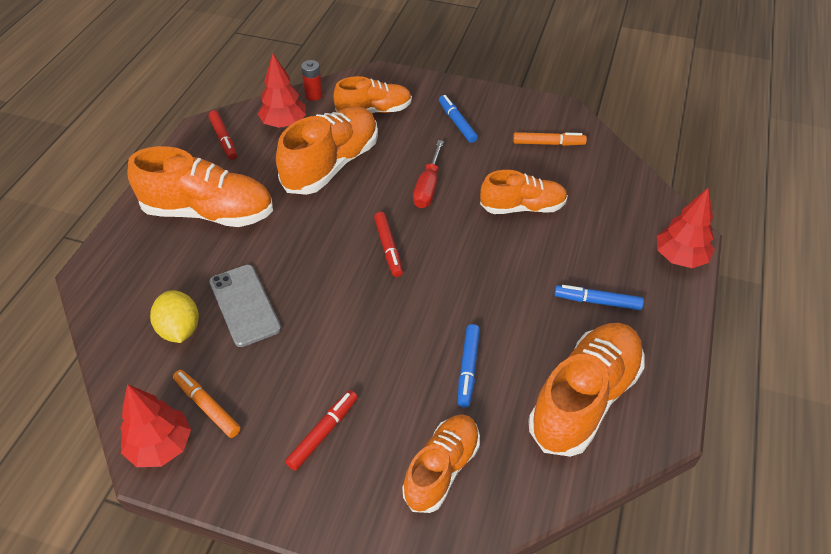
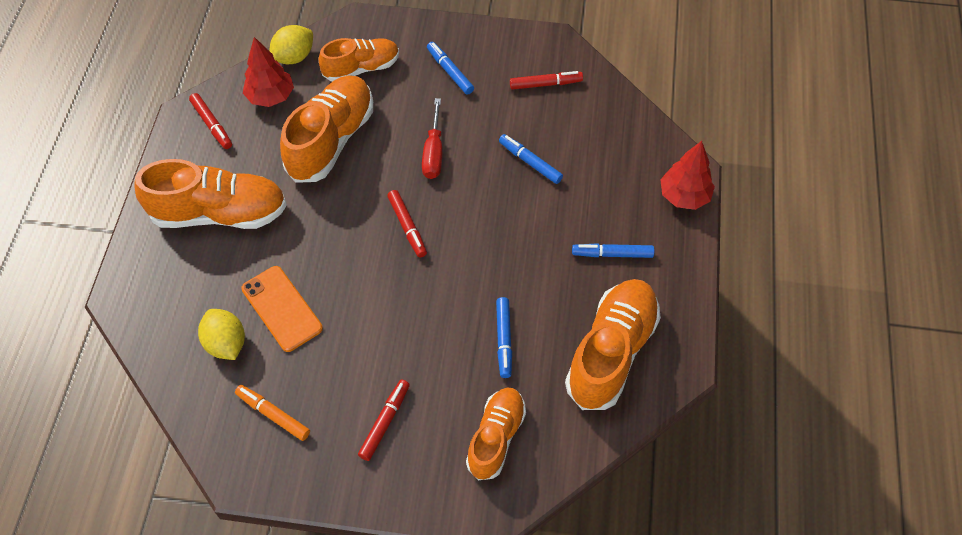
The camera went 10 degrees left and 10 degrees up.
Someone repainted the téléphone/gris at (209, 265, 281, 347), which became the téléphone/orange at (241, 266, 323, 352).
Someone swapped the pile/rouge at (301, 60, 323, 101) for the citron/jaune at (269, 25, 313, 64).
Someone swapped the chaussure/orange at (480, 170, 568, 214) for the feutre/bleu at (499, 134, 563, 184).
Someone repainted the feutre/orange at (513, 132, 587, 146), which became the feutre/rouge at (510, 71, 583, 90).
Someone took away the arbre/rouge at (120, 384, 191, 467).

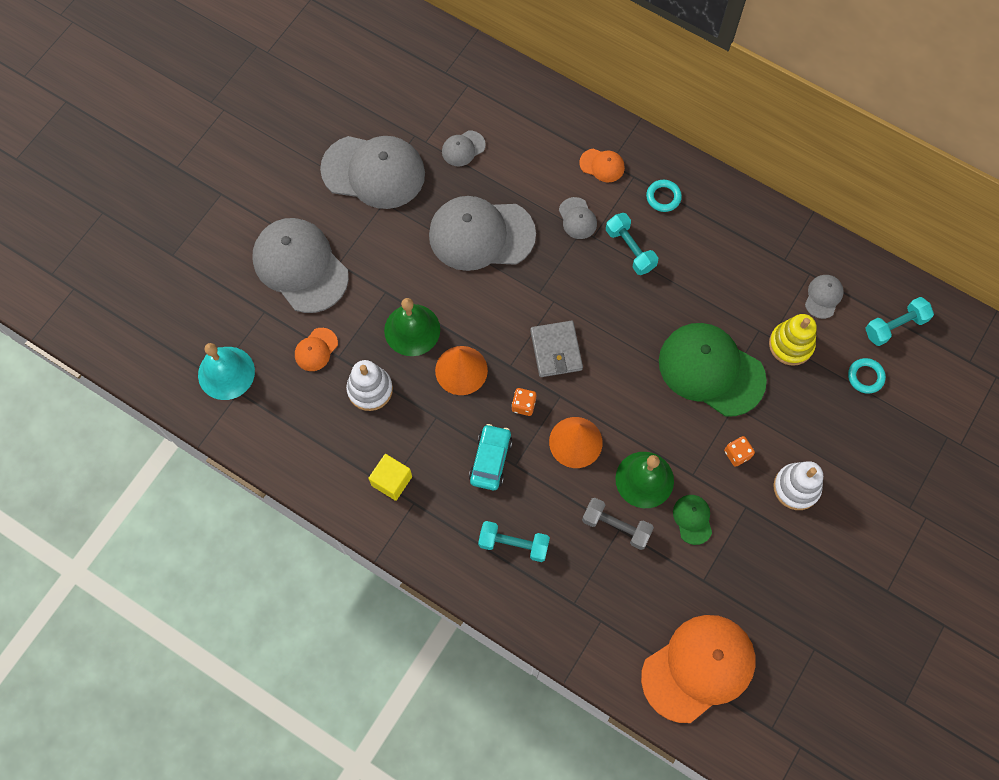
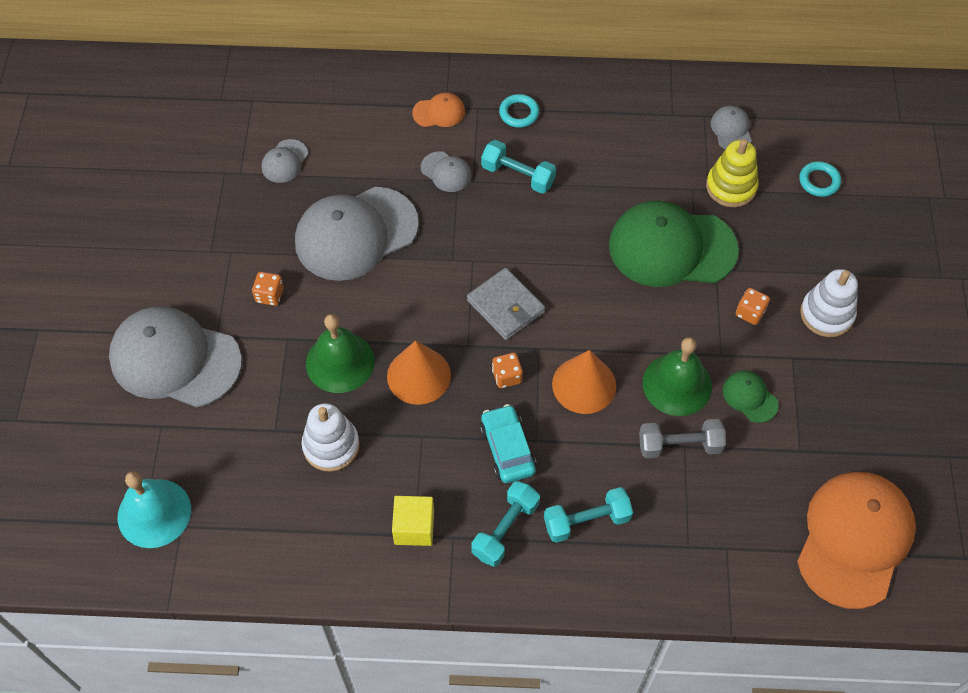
The camera went 30 degrees left and 10 degrees down.
Someone put down the dé/orange at (252, 272, 284, 306).
Someone carried the haltère/turquoise from (865, 297, 934, 346) to (471, 481, 540, 567).
Someone took away the casquette/orange at (295, 328, 338, 371).
Someone took away the casquette/gris at (320, 136, 425, 209).

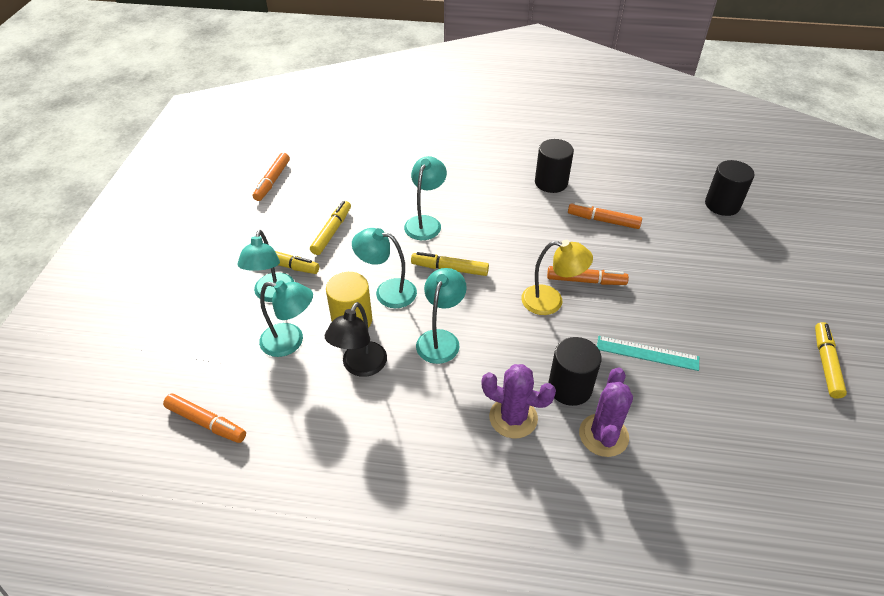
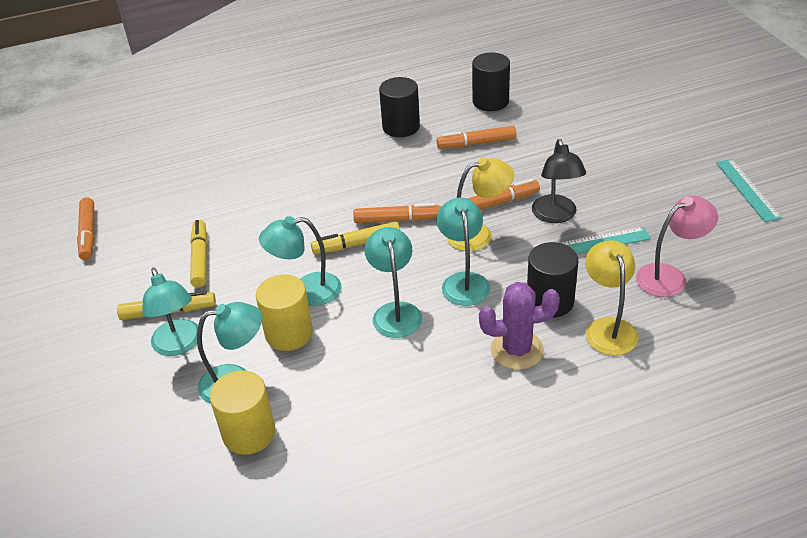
The camera went 25 degrees left and 5 degrees down.
Someone put down the cylindre/jaune at (210, 371, 275, 455).
Someone carried the feutre/orange from (163, 394, 246, 443) to (353, 203, 441, 223).
Someone carried the lampe/turquoise from (404, 156, 447, 240) to (437, 198, 490, 306).
Someone carried the cylindre/noir from (705, 160, 755, 216) to (472, 53, 510, 111).
Someone carried the lampe/noir from (325, 302, 387, 377) to (532, 139, 586, 223).
Someone swapped the cactus/violet at (579, 367, 633, 457) for the lampe/jaune at (585, 240, 638, 355).
Someone put down the lampe/rose at (636, 196, 718, 297).
Someone swapped the feutre/jaune at (815, 322, 847, 399) for the règle/turquoise at (716, 159, 782, 222).

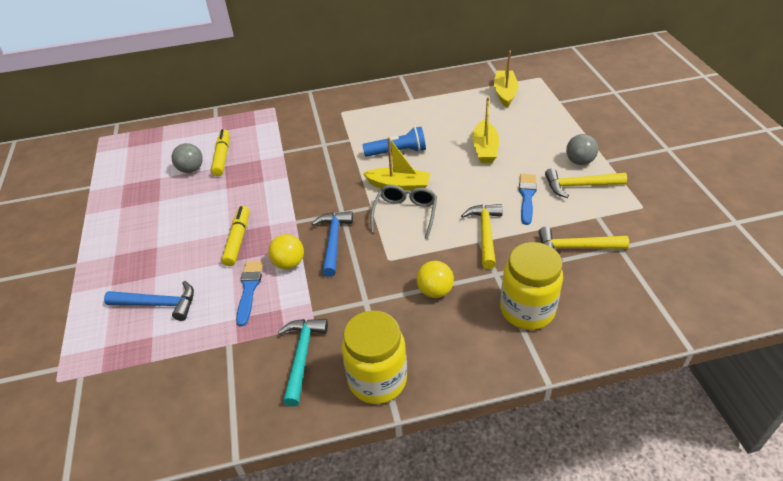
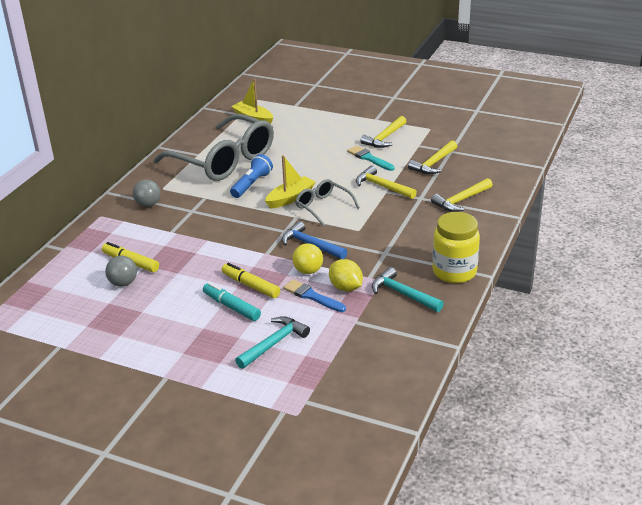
The camera went 55 degrees left and 10 degrees down.
Someone carried the balle/gris from (566, 134, 598, 165) to (133, 180, 161, 207).
Someone put down the lunettes/gris at (154, 114, 274, 181).
Someone put down the feutre/turquoise at (203, 282, 261, 321).
Someone repainted the marteau/bleu at (104, 281, 194, 321), which became the marteau/turquoise at (235, 316, 310, 369).
Someone put down the citron/jaune at (329, 259, 363, 292).
Someone repainted the pinceau/bleu at (519, 174, 537, 225), which became the pinceau/turquoise at (347, 146, 395, 171).
Someone swapped the bocal/jaune at (500, 242, 563, 330) for the marteau/jaune at (431, 178, 493, 212).
Someone took away the balle/jaune at (416, 261, 454, 298).
Someone took away the bateau/jaune at (472, 97, 499, 163).

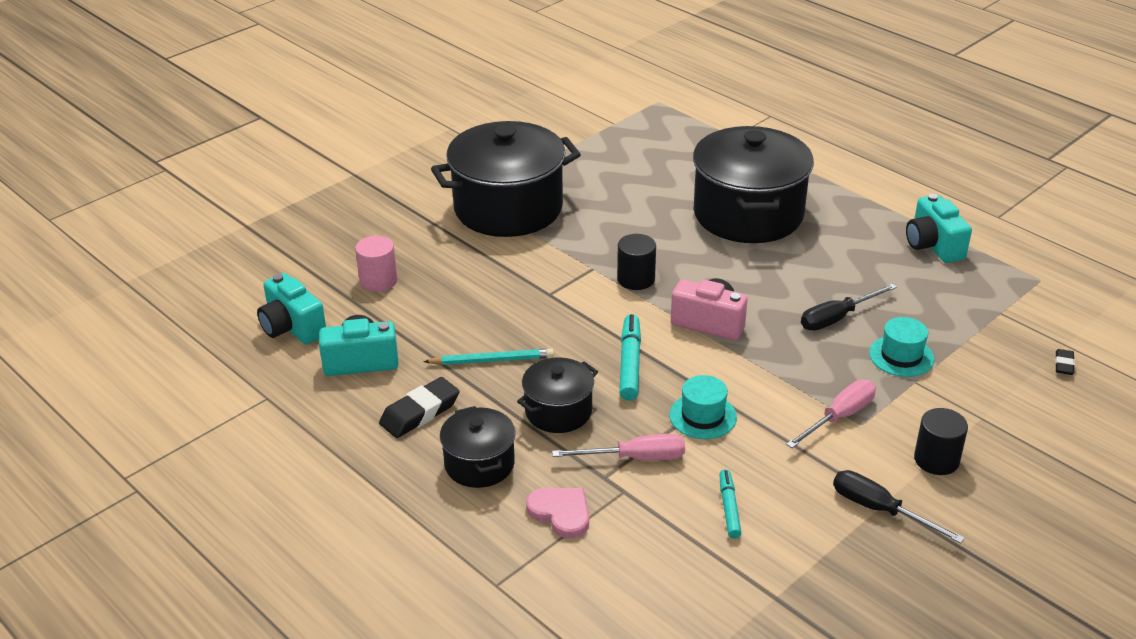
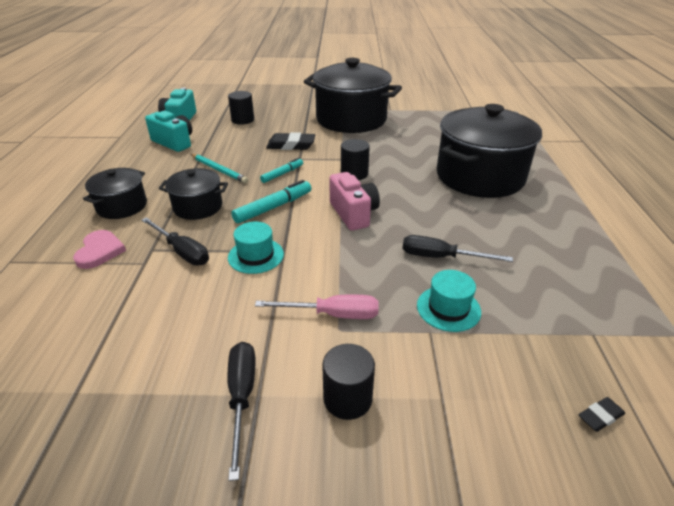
The camera went 45 degrees right and 0 degrees up.
Someone repainted the tournevis/rose at (552, 434, 685, 461), which became the tournevis/noir at (141, 217, 209, 265).
Someone repainted the cylindre/rose at (355, 236, 397, 292), which became the cylindre/noir at (228, 91, 254, 125).
Someone carried the feutre/turquoise from (719, 469, 742, 539) to (260, 158, 303, 183).
Someone carried the gomme/noir from (379, 377, 460, 438) to (266, 132, 315, 150).
Someone took away the appareil photo/turquoise at (906, 194, 972, 263).

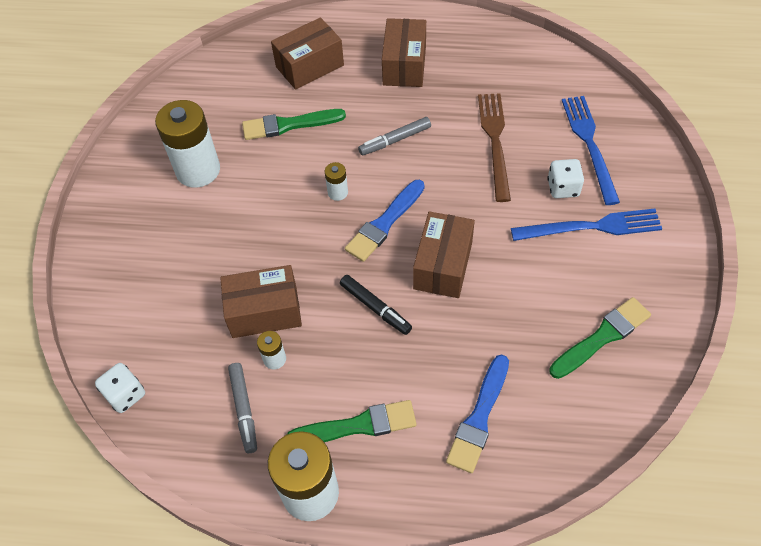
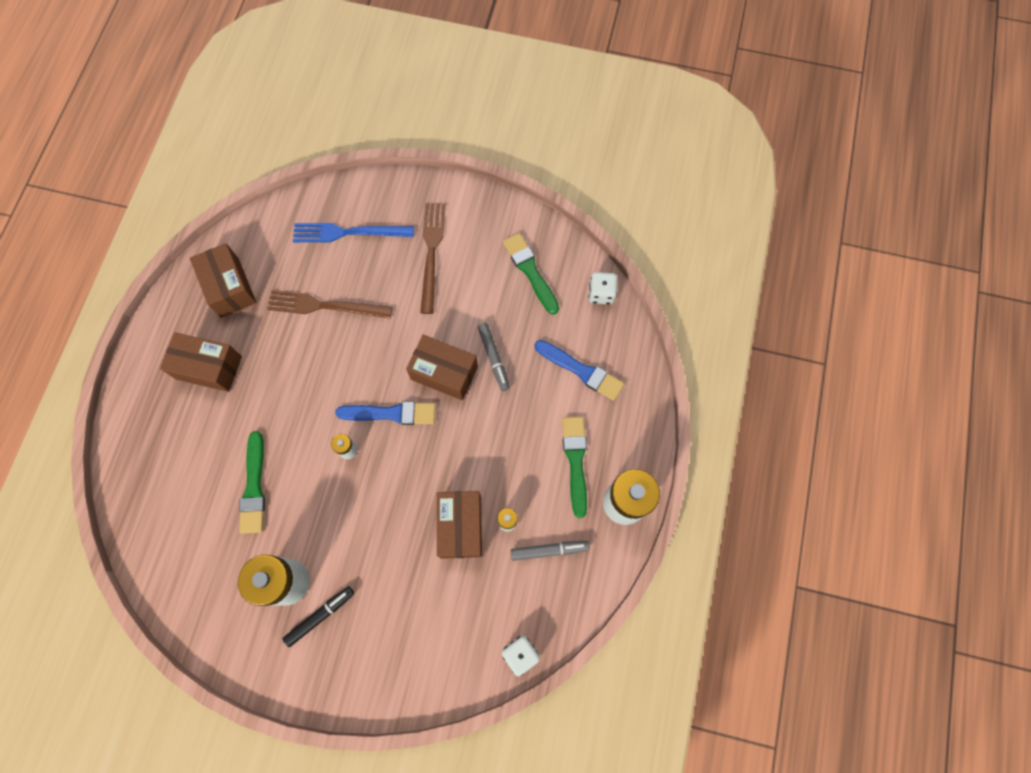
The camera went 85 degrees left and 15 degrees up.
Someone carried the boîte/marron from (271, 17, 344, 90) to (190, 243, 256, 318).
Someone carried the feutre/noir from (340, 275, 412, 335) to (283, 586, 354, 647).
Someone rotated the pinceau/bleu at (345, 180, 425, 262) by 45 degrees counterclockwise.
Someone repainted the fourchette/bleu at (511, 209, 662, 241), which became the fourchette/marron at (420, 203, 446, 314).
Someone carried the feutre/gris from (358, 117, 431, 155) to (478, 323, 510, 391).
Someone carried the dé/blanc from (547, 159, 584, 198) to (589, 272, 617, 305).

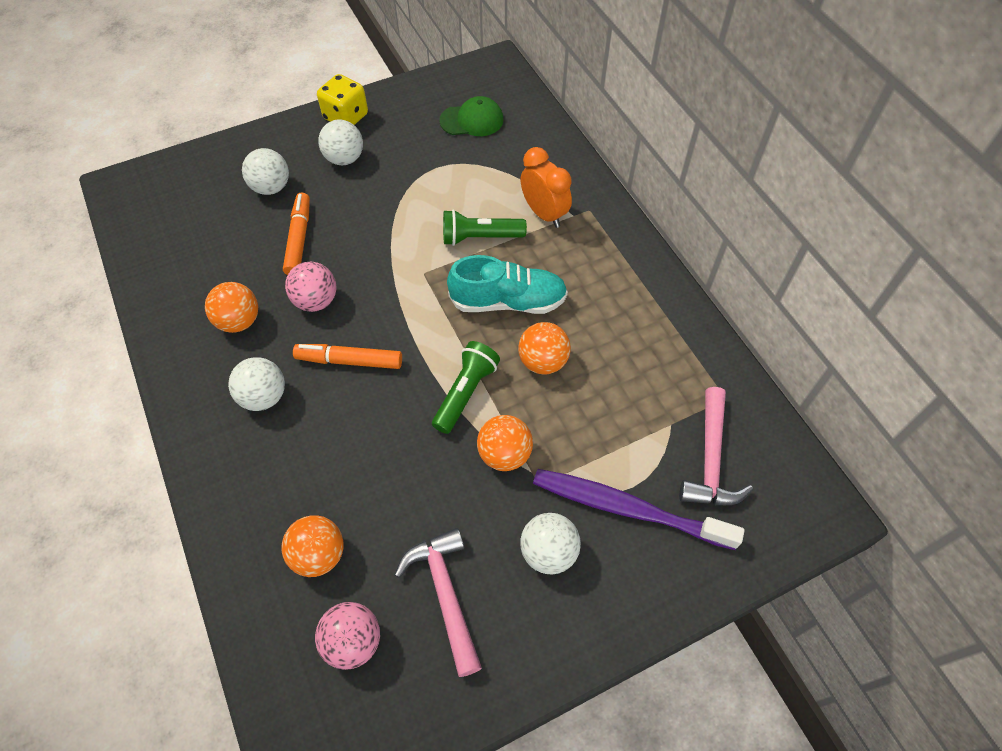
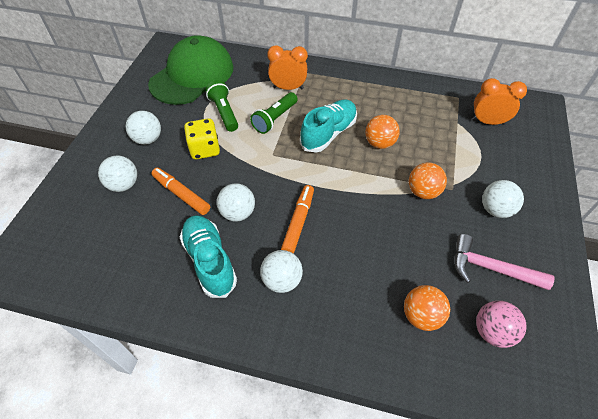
The camera went 50 degrees left and 5 degrees down.
Someone scaled the casquette/vert at (440, 96, 503, 136) by 2.07.
Someone swapped the balle/orange at (205, 282, 258, 333) for the chaussure/turquoise at (180, 215, 237, 298).
Someone carried the dé/jaune from (317, 74, 368, 125) to (184, 118, 220, 159).
Someone carried the lampe de poche/vert from (432, 341, 500, 434) to (205, 80, 238, 132).
Someone repainted the balle/rose at (285, 262, 336, 312), which became the balle/blanc at (217, 183, 255, 222).
Someone rotated the feutre/orange at (293, 344, 402, 369) by 150 degrees clockwise.
Someone swapped the marteau/rose at (679, 387, 753, 505) for the réveil/orange at (472, 78, 527, 125).
Someone took away the brosse à dents/violet at (533, 469, 745, 550).

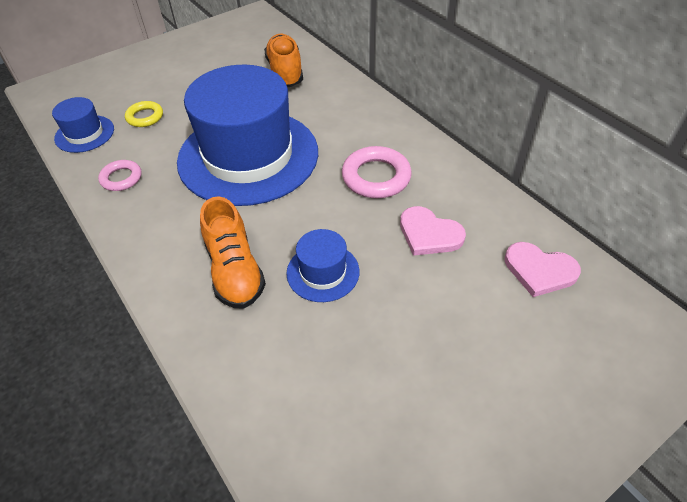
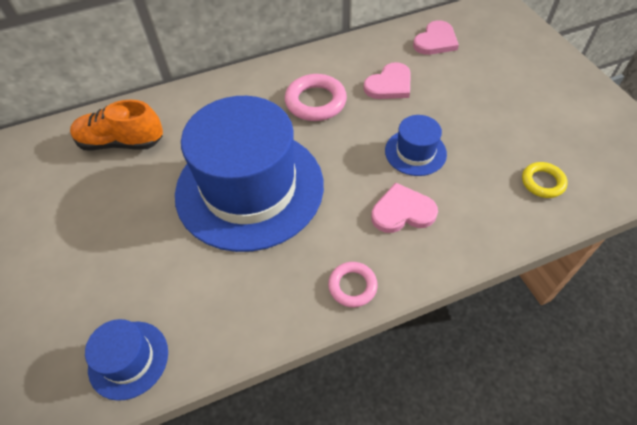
The camera went 75 degrees left and 5 degrees up.
Someone carried the anneau/rose from (98, 160, 142, 191) to (328, 262, 378, 307).
Someone swapped the chaussure/orange at (200, 196, 266, 309) for the cœur/rose at (371, 183, 438, 233).
Someone carried the anneau/jaune from (125, 101, 163, 127) to (522, 162, 568, 198).

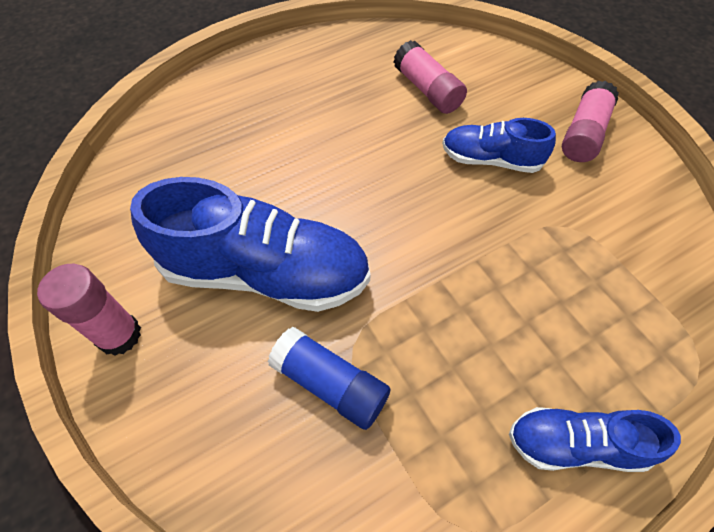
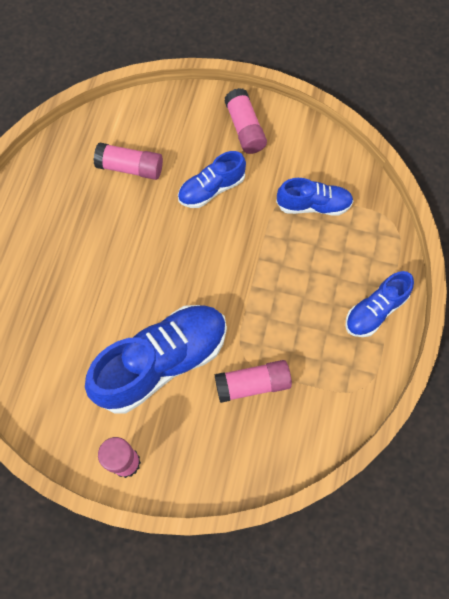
The camera went 45 degrees left and 10 degrees up.
Someone repainted the bâton de colle/bleu at (268, 327, 391, 430), which became the bâton de colle/rose at (214, 360, 292, 403).
Someone put down the chaussure/bleu at (276, 178, 353, 216).

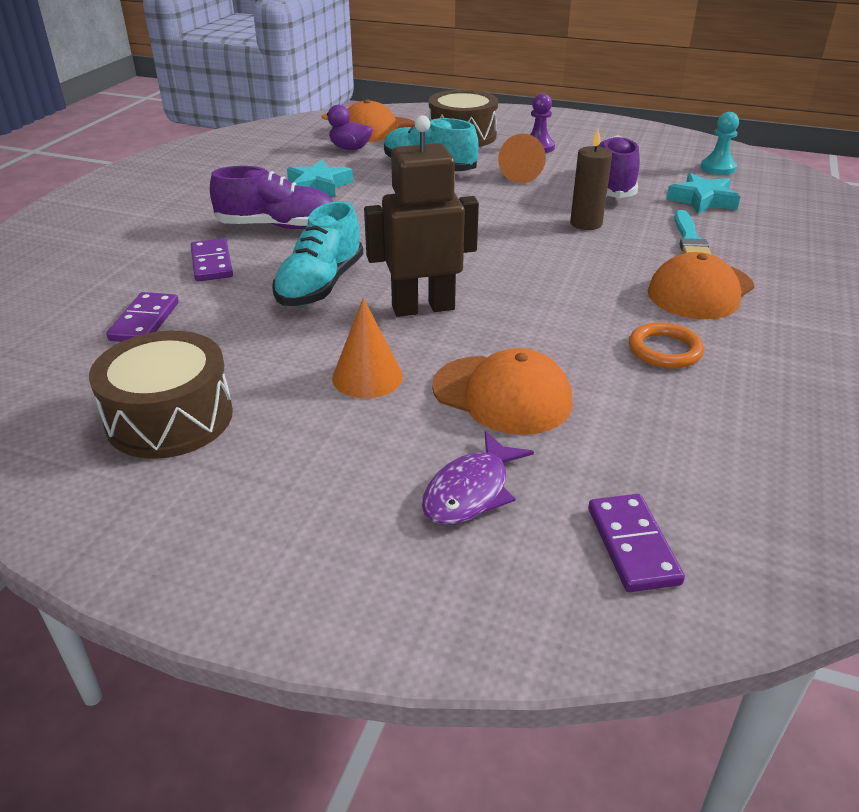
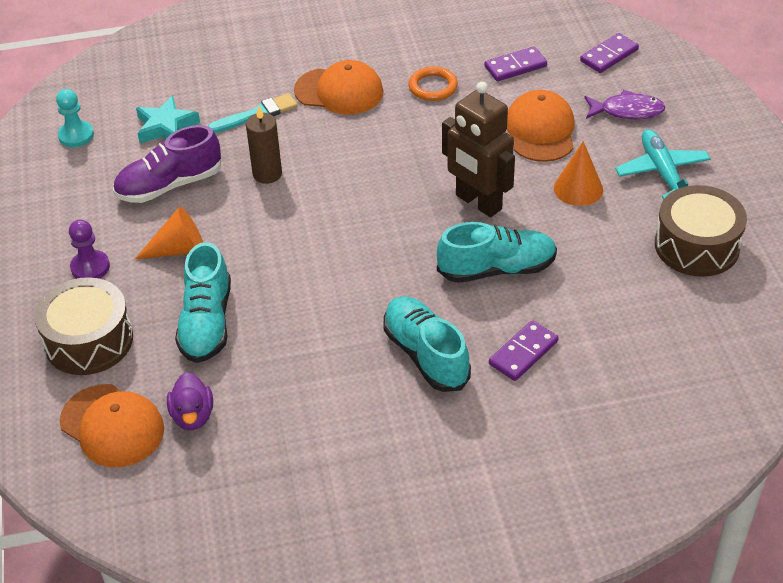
The camera went 120 degrees left and 10 degrees up.
Someone repainted the chaussure/violet at (210, 166, 333, 229), which became the chaussure/turquoise at (383, 296, 471, 392).
Someone carried the domino/violet from (106, 292, 179, 342) to (484, 46, 547, 81).
Someone put down the avion/turquoise at (615, 129, 711, 200).
Someone took away the étoile/turquoise at (287, 160, 353, 198).

